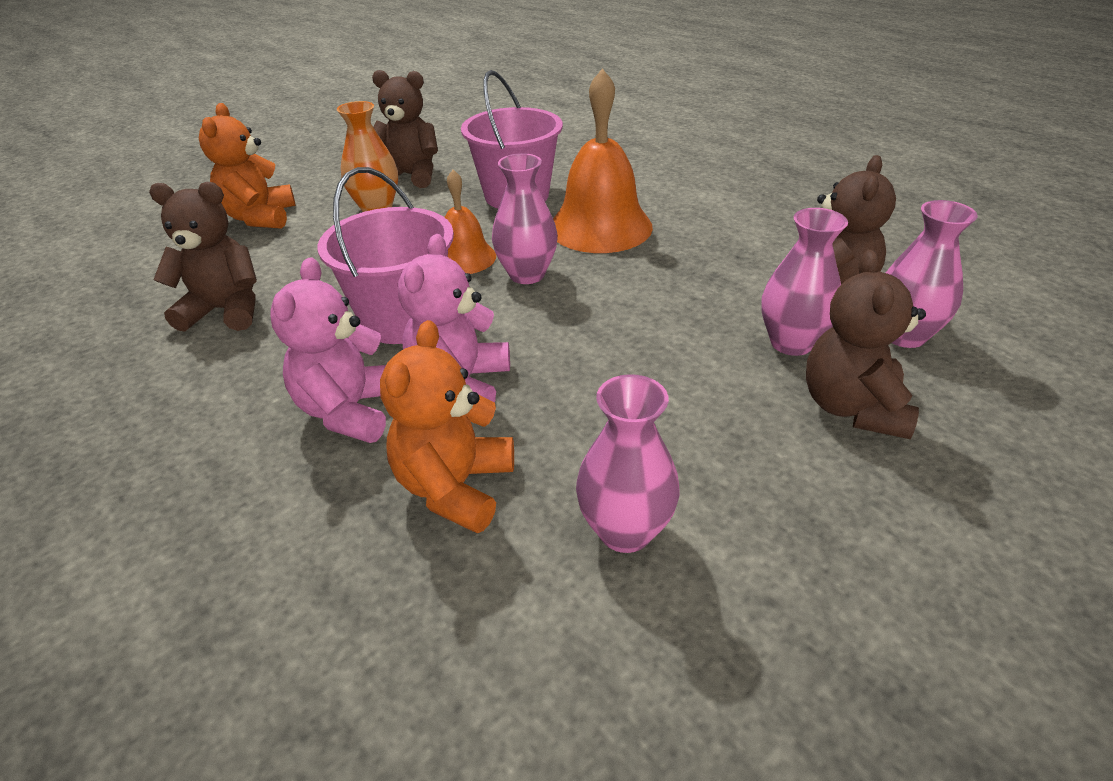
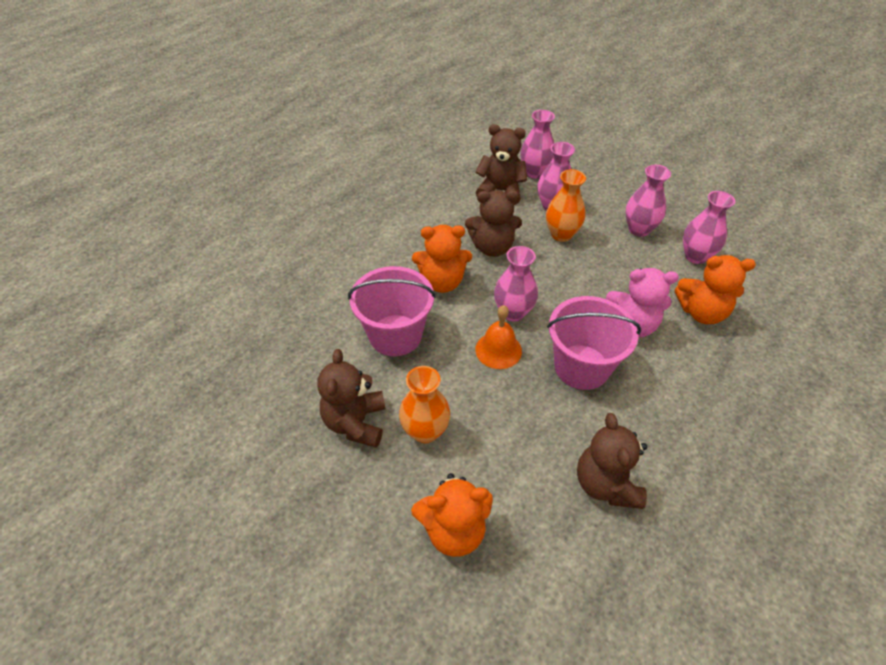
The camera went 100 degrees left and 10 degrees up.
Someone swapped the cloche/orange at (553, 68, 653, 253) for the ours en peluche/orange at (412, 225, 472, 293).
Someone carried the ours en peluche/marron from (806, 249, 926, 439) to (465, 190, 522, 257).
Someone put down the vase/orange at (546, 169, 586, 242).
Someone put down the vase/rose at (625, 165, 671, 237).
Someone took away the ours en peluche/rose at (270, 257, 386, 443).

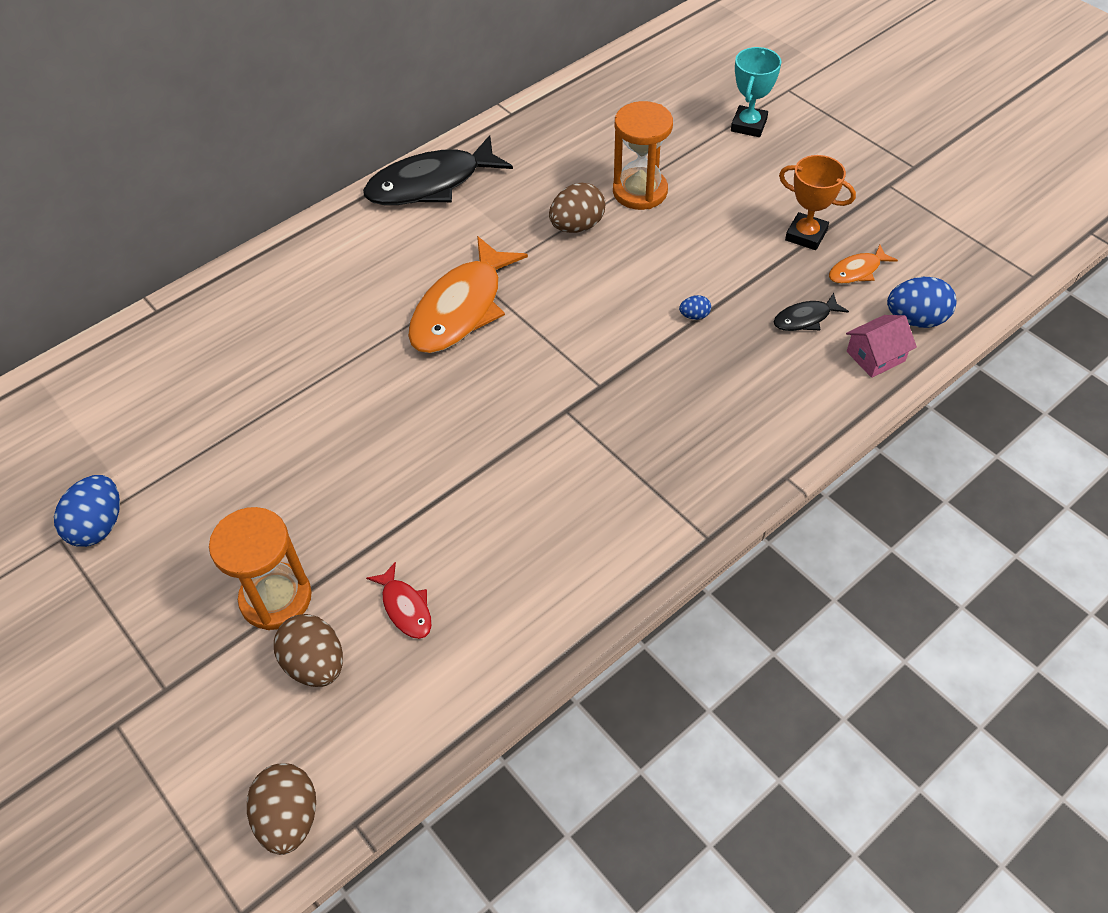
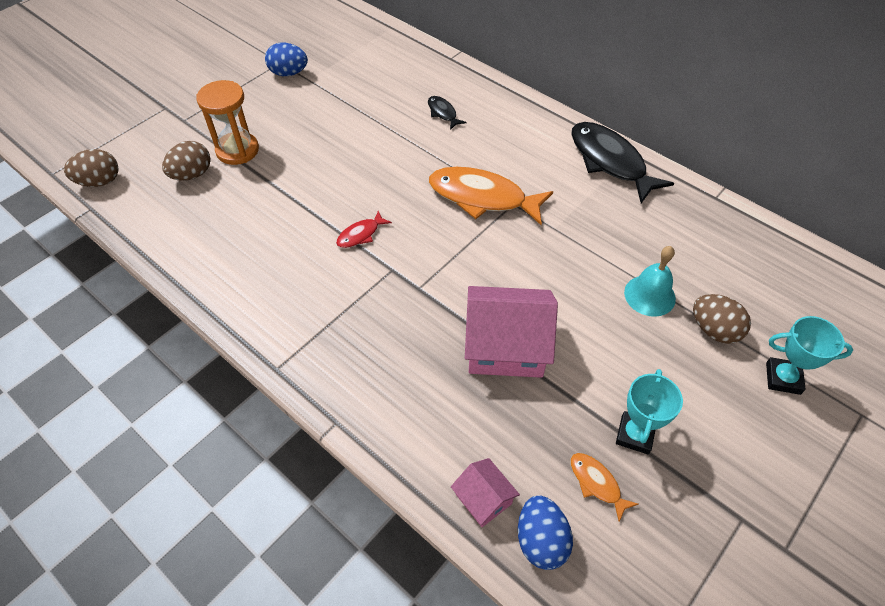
The camera went 80 degrees right and 0 degrees up.
Someone carried the poisson/rouge from (366, 562, 432, 639) to (336, 211, 392, 248).
Someone carried the poisson/noir from (774, 293, 849, 331) to (428, 96, 466, 130).
Someone swapped the œuf/bleu at (679, 295, 711, 320) for the maison/rose at (465, 286, 558, 378).
Someone repainted the trophée/orange at (779, 155, 856, 250), which became the trophée/turquoise at (616, 369, 683, 454).
Someone swapped the sablier/orange at (613, 101, 673, 210) for the cloche/turquoise at (624, 246, 676, 317).
Someone carried the œuf/marron from (549, 183, 605, 233) to (693, 294, 751, 344).

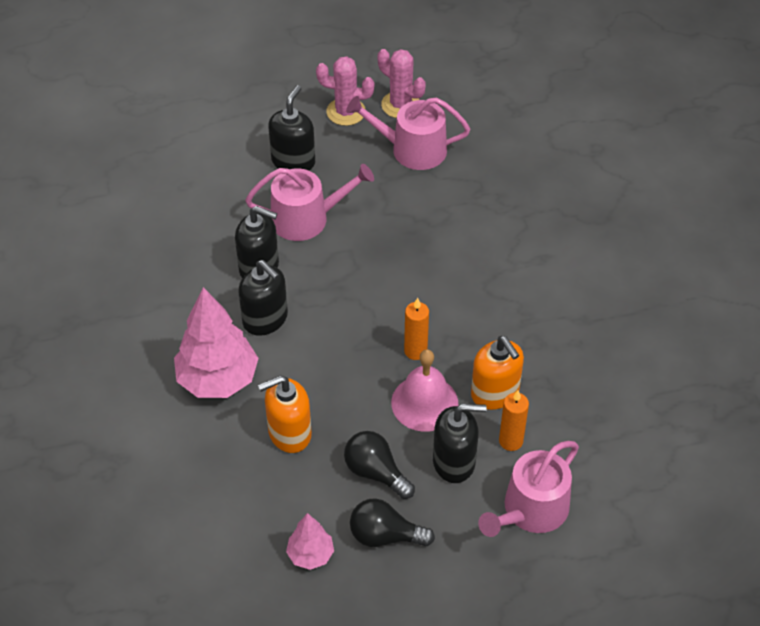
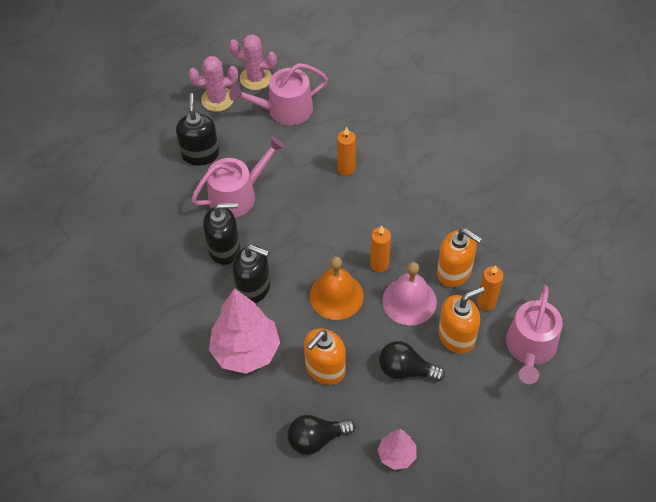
The camera went 25 degrees left and 5 degrees up.
Someone carried the ampoule/noir from (350, 498, 435, 547) to (287, 415, 356, 455).
Someone put down the cloche/orange at (310, 256, 364, 320).
Someone put down the bougie/orange at (337, 127, 356, 176).
Someone repainted the distributeur de savon/noir at (433, 404, 487, 483), which became the distributeur de savon/orange at (438, 287, 485, 354).

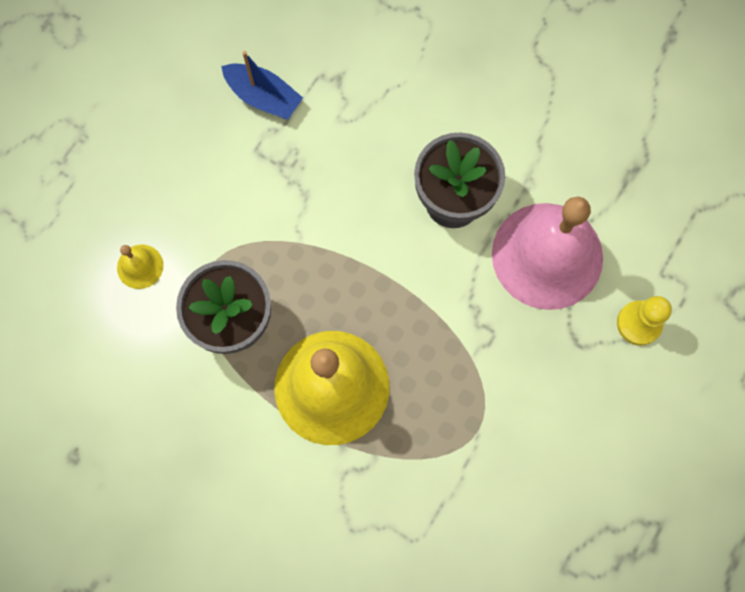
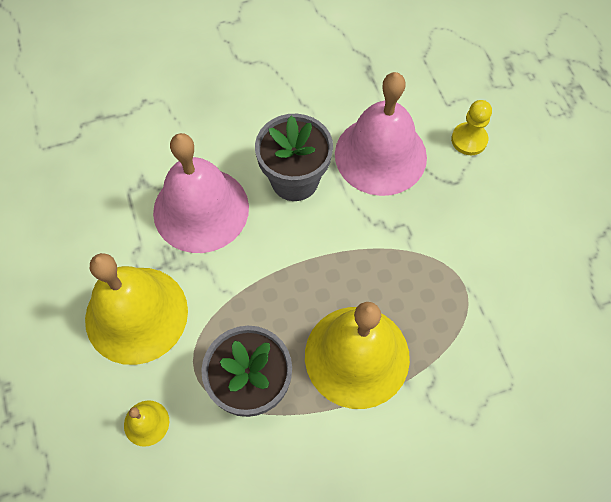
The camera went 50 degrees left and 10 degrees down.
Someone put down the cloche/jaune at (85, 253, 188, 365).
Someone put down the cloche/rose at (153, 133, 249, 253).
Someone took away the bateau/bleu at (221, 51, 303, 120).

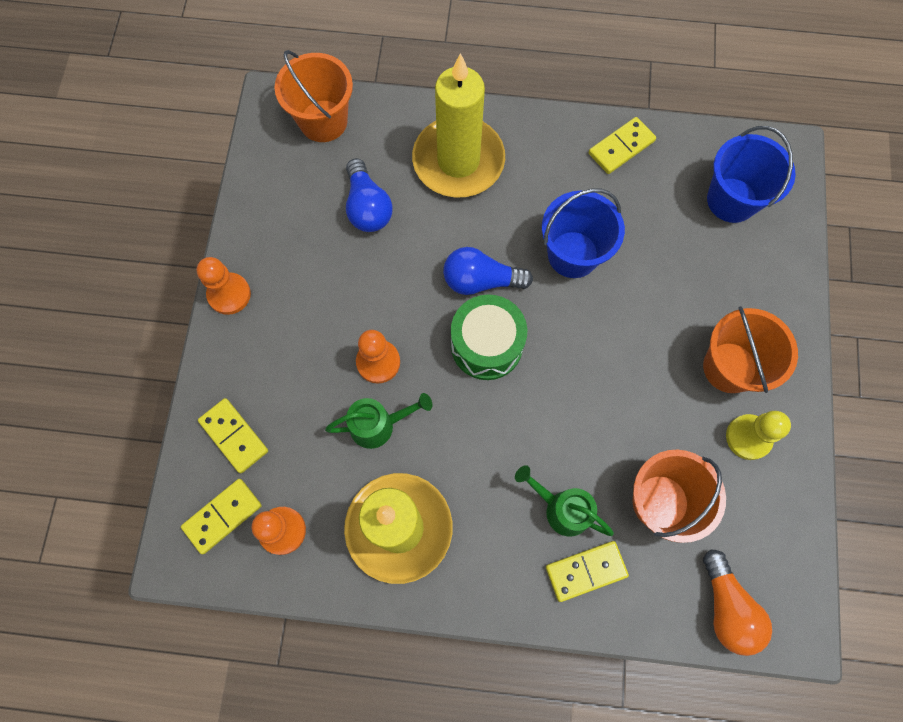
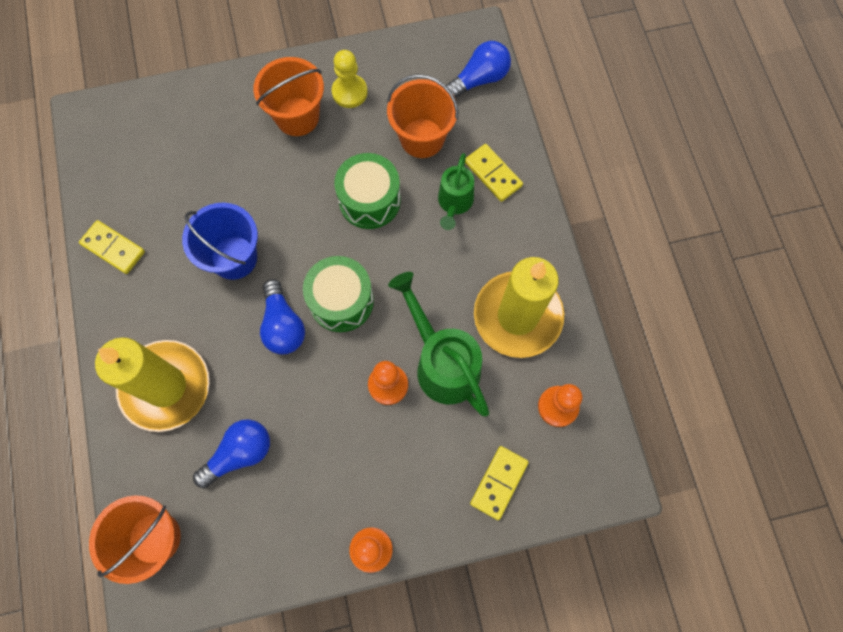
The camera went 110 degrees left and 0 degrees up.
Someone put down the tambour/vert at (334, 153, 401, 229).
Someone scaled the arrosoir/vert at (325, 393, 432, 449) by 1.65.
Someone repainted the ampoule/orange at (703, 550, 772, 656), which became the ampoule/bleu at (446, 41, 511, 99).
Someone took away the domino/jaune at (181, 479, 262, 554).
Someone took away the seau/bleu at (707, 126, 796, 223).

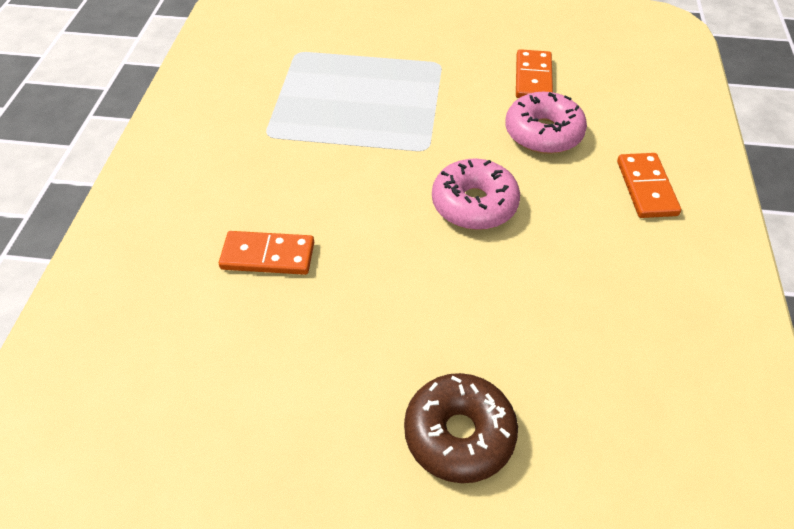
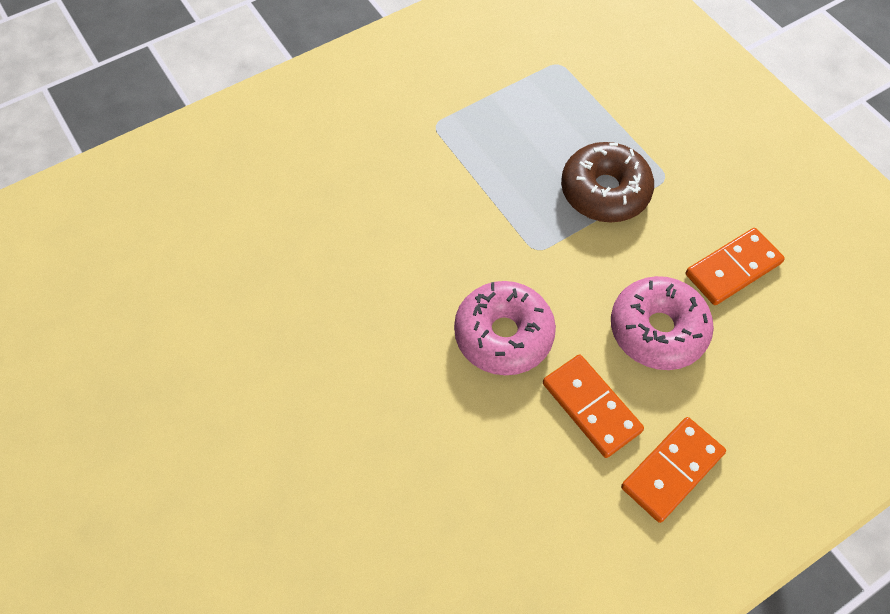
The camera went 50 degrees right and 10 degrees up.
Someone carried the domino/orange from (219, 231, 314, 275) to (543, 354, 644, 458).
Someone carried the beignet/marron from (404, 373, 518, 483) to (561, 142, 654, 223).

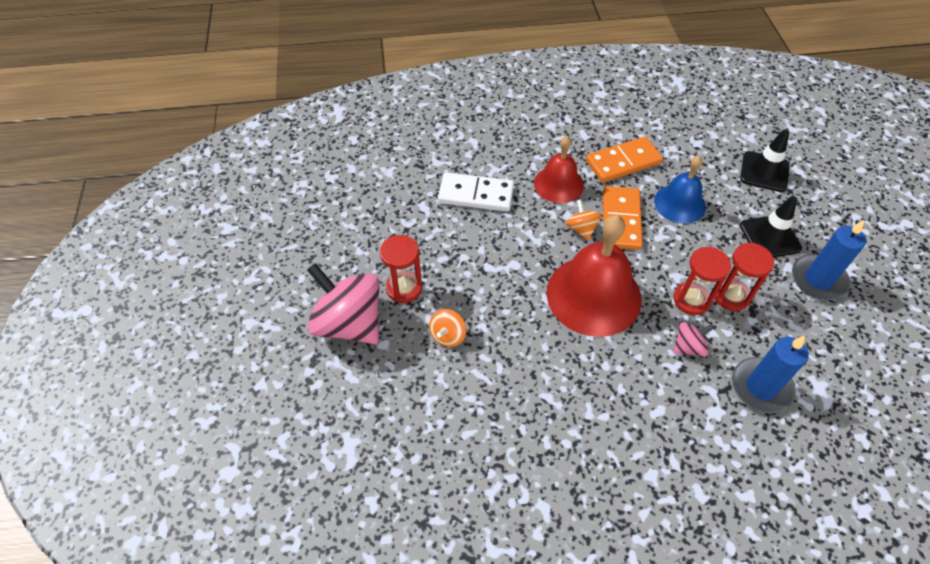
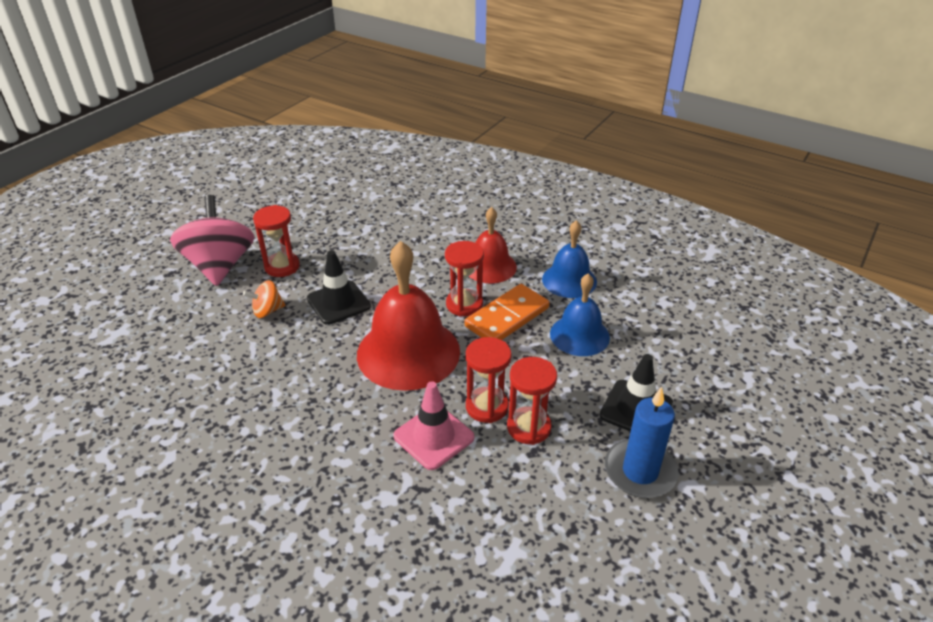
The camera went 40 degrees right and 15 degrees down.
Someone carried the cône de chantier/noir from (740, 129, 790, 192) to (307, 250, 371, 325).
Someone swapped the toupie/rose at (673, 322, 715, 356) for the cône de chantier/rose at (394, 381, 474, 470).
Someone swapped the toupie/orange at (566, 199, 601, 241) for the sablier/rouge at (445, 241, 484, 317).
Someone swapped the domino/orange at (586, 137, 663, 183) for the cloche/bleu at (542, 220, 597, 298).
Someone took away the domino/blanc at (438, 172, 514, 211).
Someone took away the bougie/bleu at (732, 336, 809, 414).

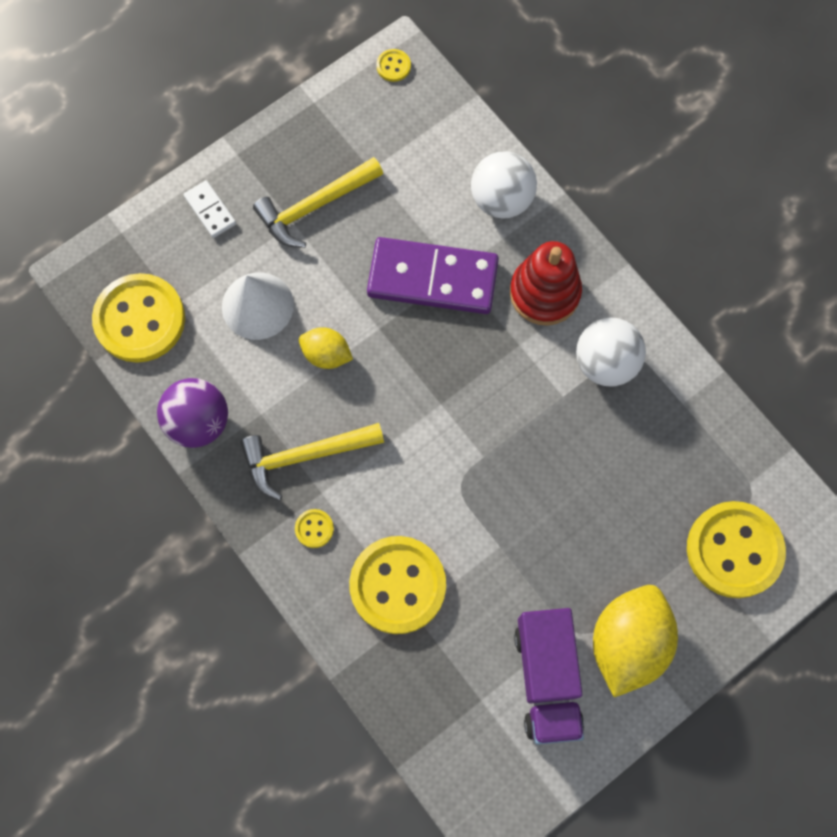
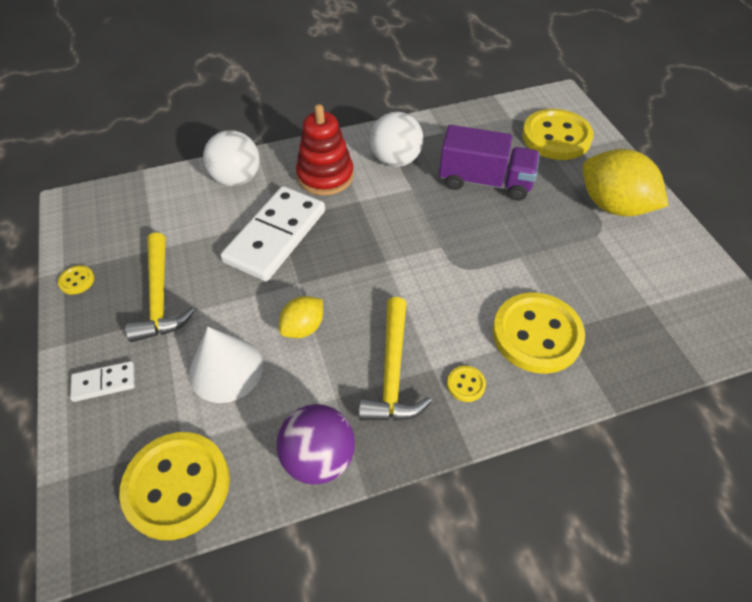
The camera went 70 degrees left and 20 degrees down.
Someone carried the bouton/jaune from (376, 49, 411, 82) to (58, 265, 94, 295).
Someone repainted the domino/violet at (367, 237, 499, 314), which became the domino/blanc at (220, 186, 325, 281).
Someone carried the camion/violet from (514, 608, 584, 745) to (439, 125, 540, 201).

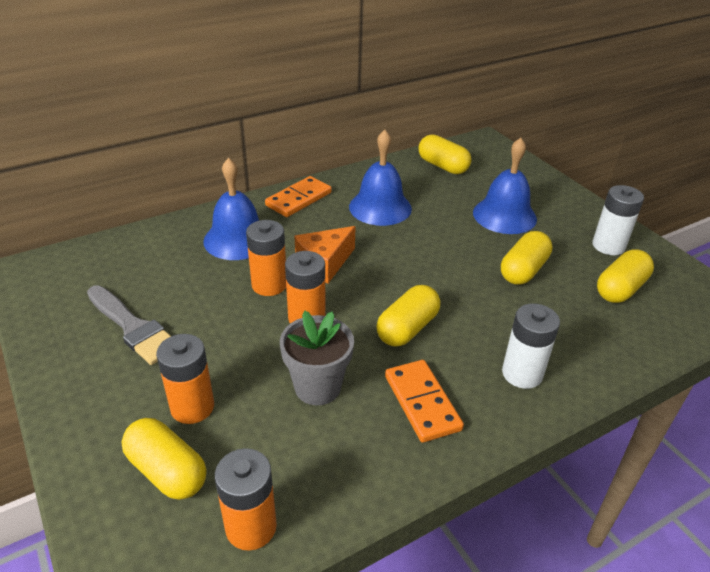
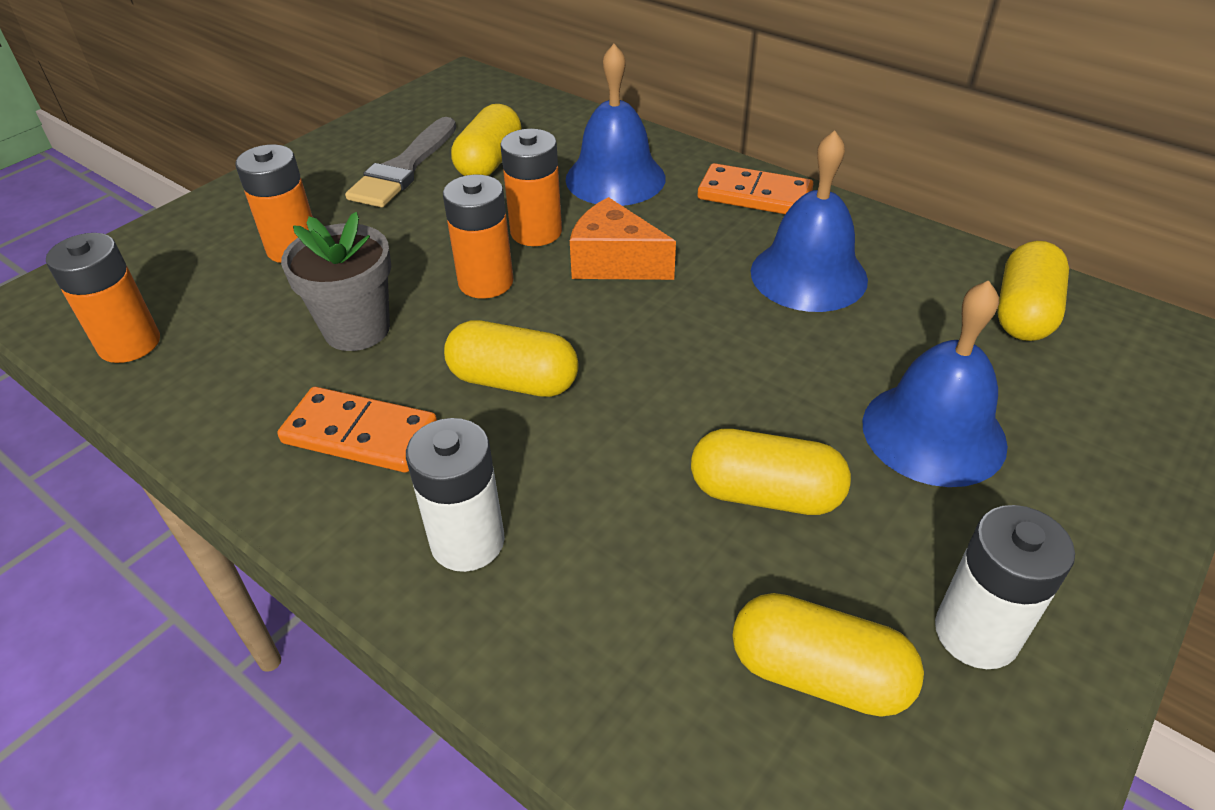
The camera went 70 degrees right and 5 degrees up.
Someone rotated the domino/orange at (385, 360, 464, 443) by 60 degrees clockwise.
Someone carried the gélule/jaune from (122, 418, 206, 500) to (451, 104, 521, 176).

